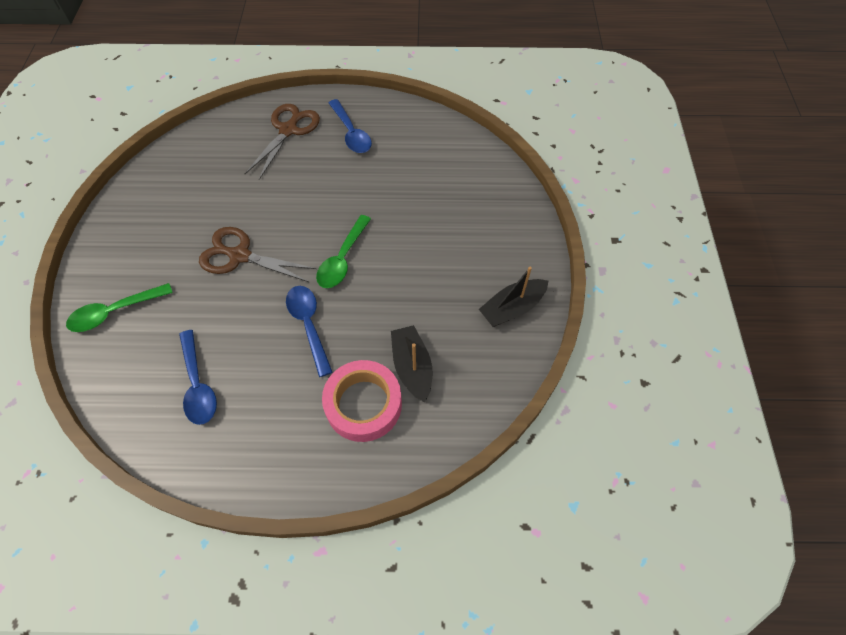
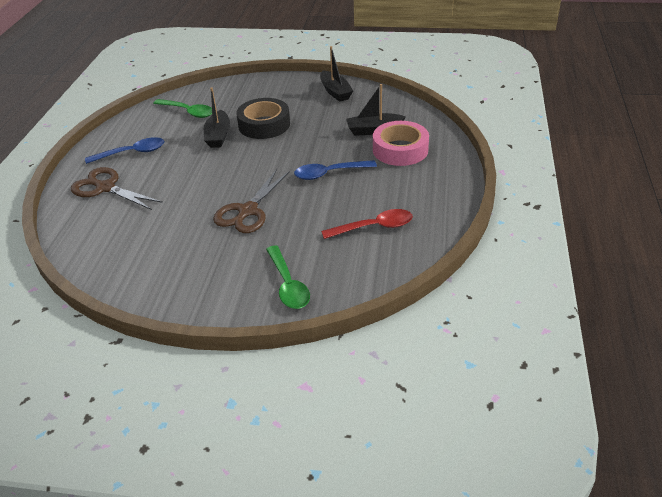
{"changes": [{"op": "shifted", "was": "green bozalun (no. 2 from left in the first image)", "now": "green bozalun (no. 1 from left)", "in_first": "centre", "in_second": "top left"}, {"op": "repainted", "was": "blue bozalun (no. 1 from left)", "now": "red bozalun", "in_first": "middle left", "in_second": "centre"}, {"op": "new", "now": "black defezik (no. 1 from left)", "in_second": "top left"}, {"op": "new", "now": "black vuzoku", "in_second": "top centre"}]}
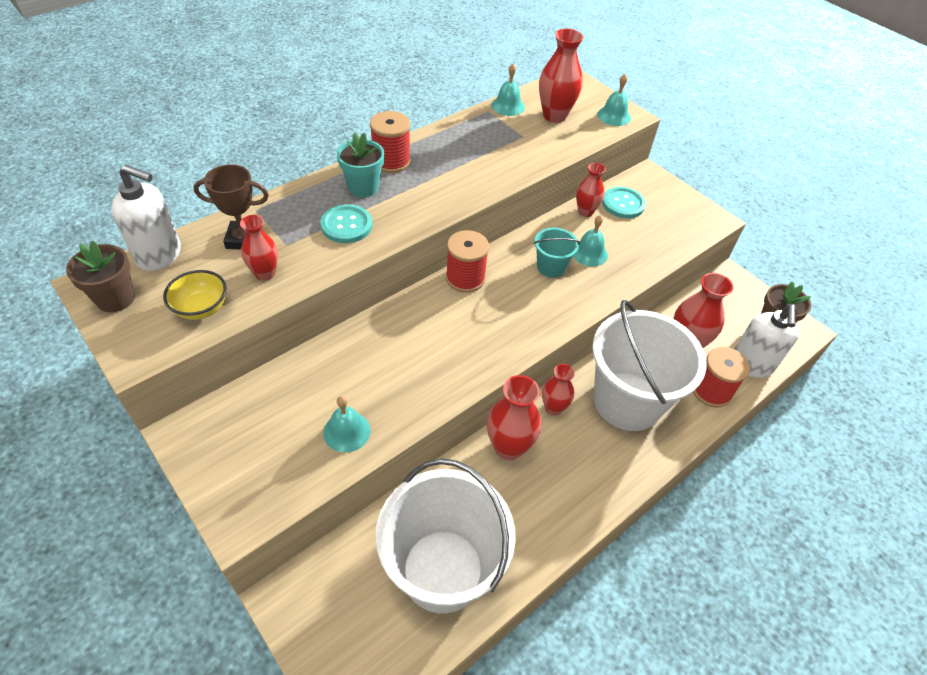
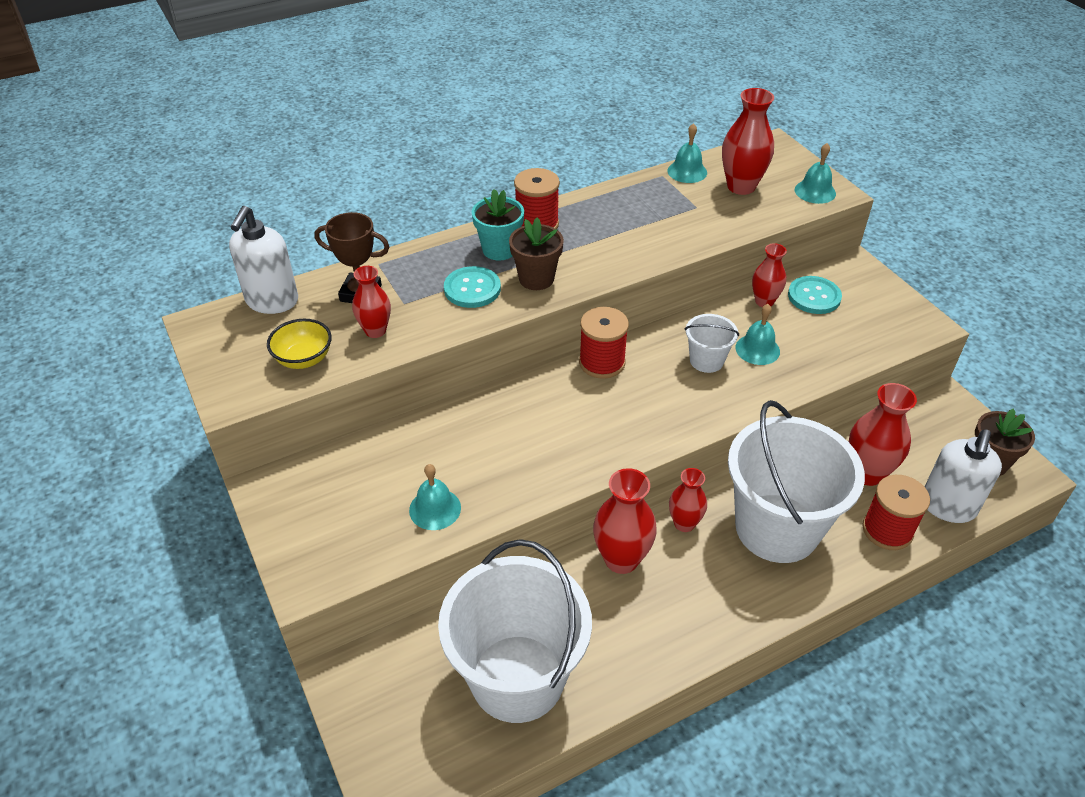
{"changes": [{"op": "rotated", "was": "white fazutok (no. 1 from left)", "in_first": "top left", "in_second": "top left", "clockwise": 75}, {"op": "repainted", "was": "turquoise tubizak", "now": "white tubizak (no. 2 from left)", "in_first": "centre", "in_second": "centre"}, {"op": "shifted", "was": "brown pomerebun (no. 1 from left)", "in_first": "middle left", "in_second": "top centre"}]}
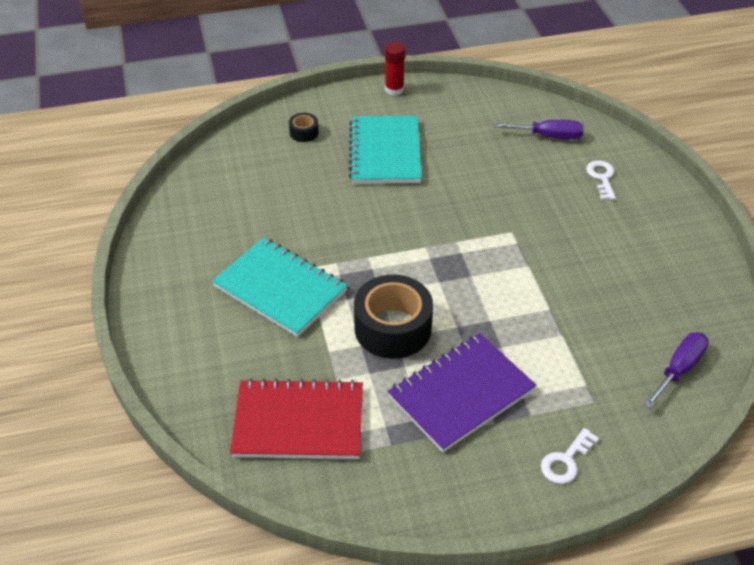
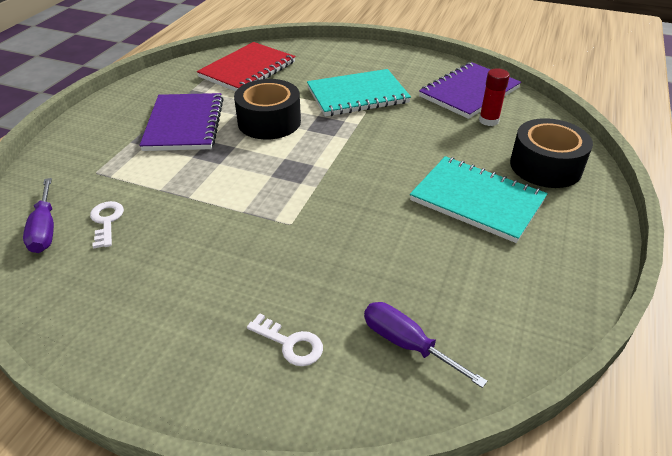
{"changes": [{"op": "shifted", "was": "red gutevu", "in_first": "top centre", "in_second": "top right"}, {"op": "scaled", "was": "black vuzoku (no. 1 from left in the first image)", "in_first": "top centre", "in_second": "middle right", "ratio": 2.2}, {"op": "rotated", "was": "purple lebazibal (no. 1 from left in the first image)", "in_first": "top right", "in_second": "bottom centre", "clockwise": 90}, {"op": "shifted", "was": "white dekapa (no. 1 from left)", "in_first": "bottom right", "in_second": "middle left"}, {"op": "new", "now": "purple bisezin (no. 2 from left)", "in_second": "top right"}]}
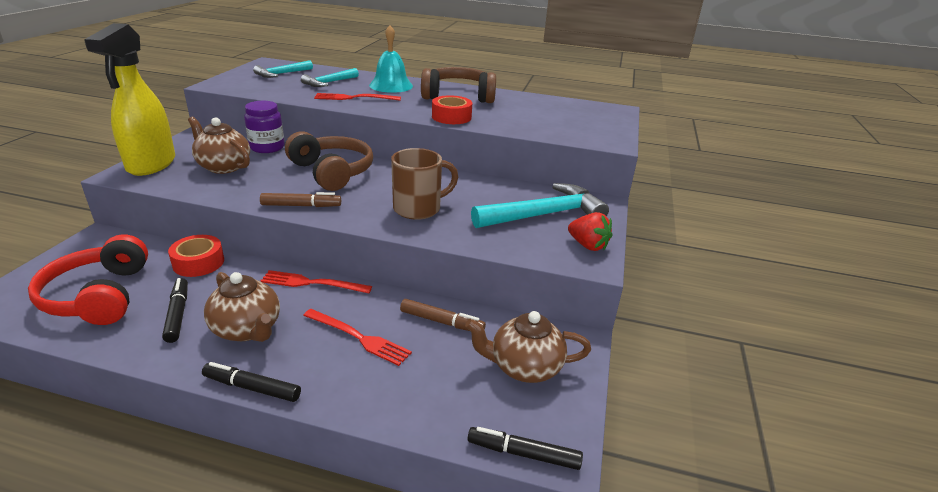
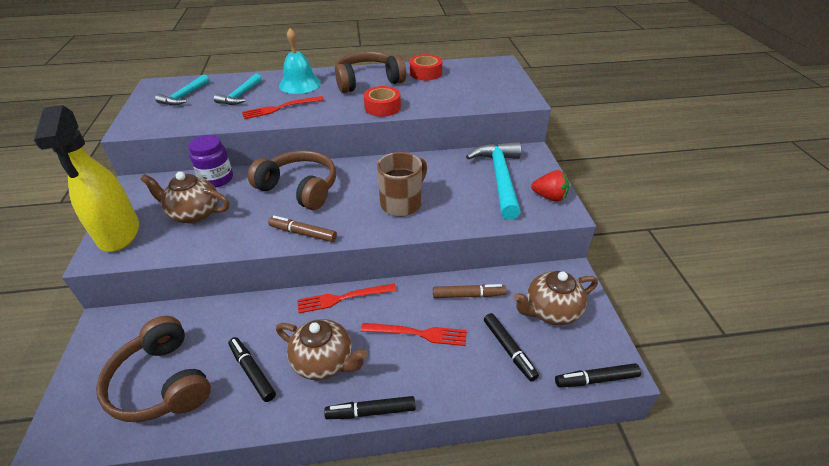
{"changes": [{"op": "rotated", "was": "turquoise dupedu (no. 3 from left)", "in_first": "centre", "in_second": "centre", "clockwise": -45}, {"op": "rotated", "was": "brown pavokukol (no. 1 from left)", "in_first": "middle left", "in_second": "centre", "clockwise": -135}, {"op": "repainted", "was": "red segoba", "now": "brown segoba (no. 1 from left)", "in_first": "middle left", "in_second": "bottom left"}, {"op": "shifted", "was": "red vuzoku (no. 1 from left in the first image)", "now": "red vuzoku (no. 2 from left)", "in_first": "middle left", "in_second": "top centre"}, {"op": "new", "now": "black pavokukol (no. 3 from left)", "in_second": "bottom centre"}]}
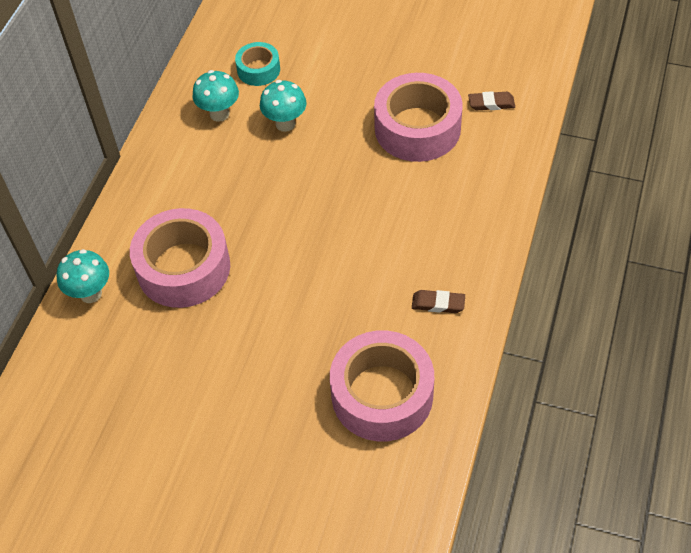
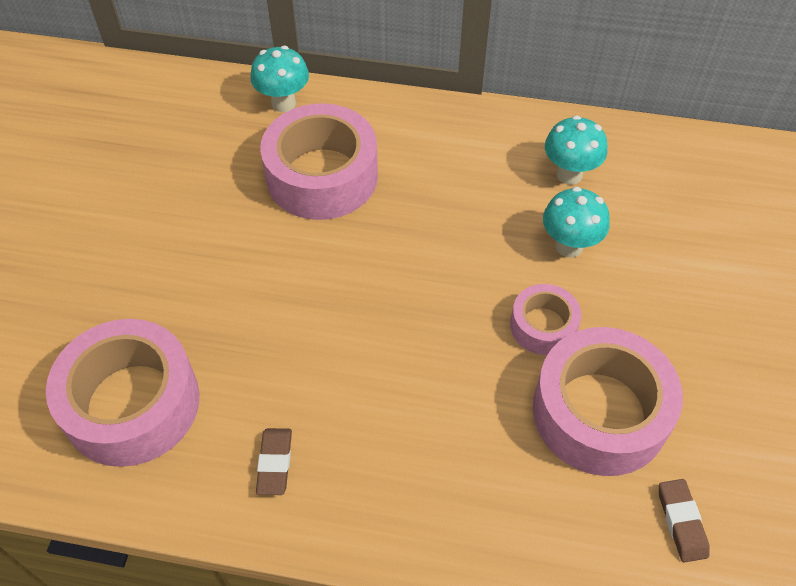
{"changes": [{"op": "gone", "was": "turquoise vuzoku", "in_first": "top centre"}, {"op": "new", "now": "pink vuzoku (no. 3 from left)", "in_second": "middle right"}]}
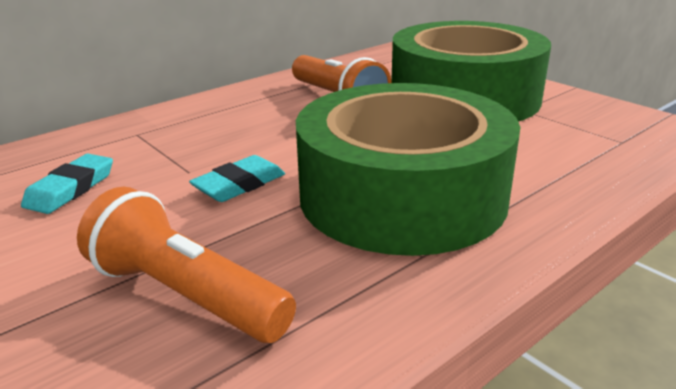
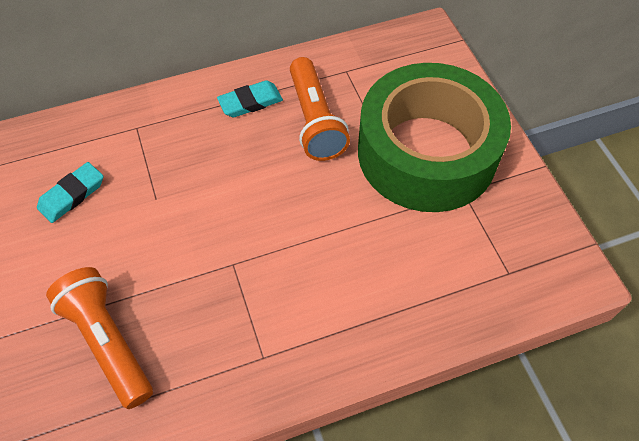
{"changes": [{"op": "gone", "was": "green vuzoku (no. 1 from left)", "in_first": "centre"}, {"op": "shifted", "was": "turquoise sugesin (no. 2 from left)", "in_first": "centre", "in_second": "top centre"}]}
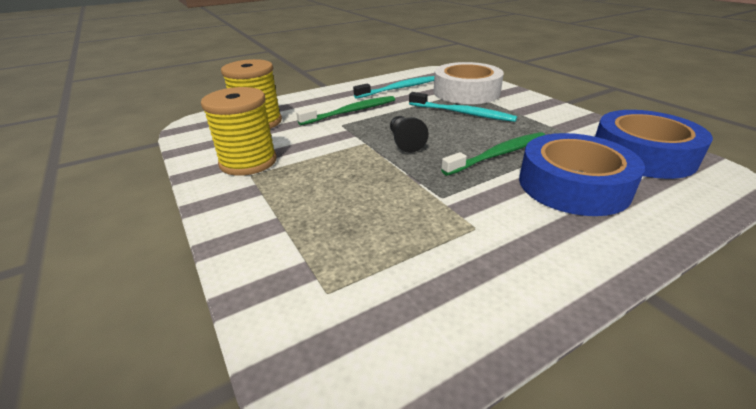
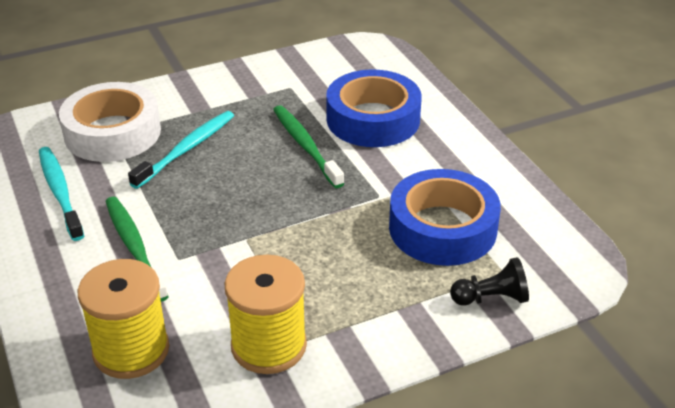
{"changes": [{"op": "shifted", "was": "blue vuzoku (no. 2 from left)", "in_first": "middle right", "in_second": "centre"}, {"op": "shifted", "was": "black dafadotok", "in_first": "top centre", "in_second": "bottom right"}]}
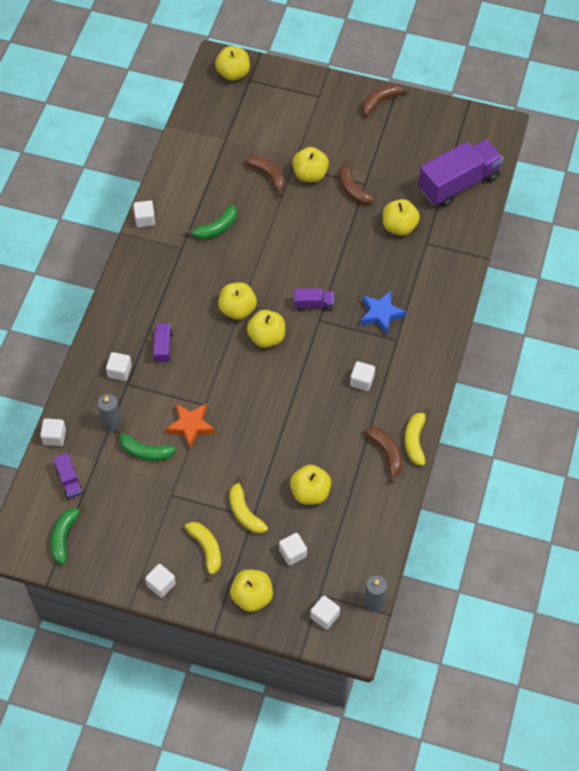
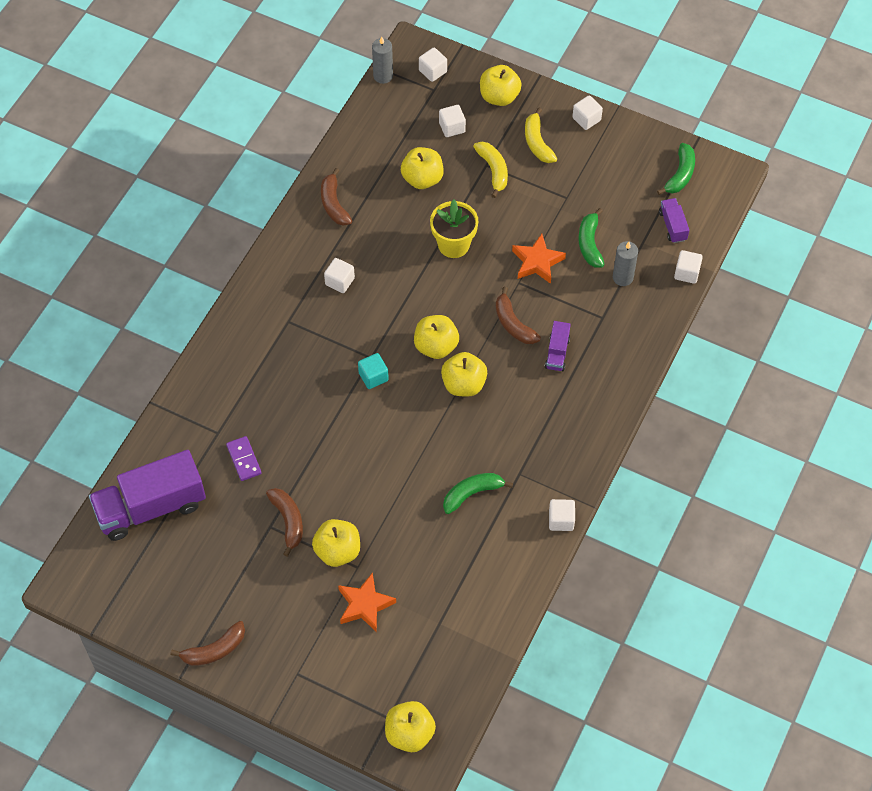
{"changes": [{"op": "shifted", "was": "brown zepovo (no. 1 from left in the first image)", "now": "brown zepovo (no. 4 from left)", "in_first": "top centre", "in_second": "centre"}, {"op": "swapped", "was": "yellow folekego (no. 7 from left)", "now": "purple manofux", "in_first": "top right", "in_second": "middle left"}, {"op": "swapped", "was": "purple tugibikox (no. 3 from left)", "now": "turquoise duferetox", "in_first": "centre", "in_second": "centre"}, {"op": "gone", "was": "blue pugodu", "in_first": "centre"}, {"op": "gone", "was": "white duferetox (no. 2 from left)", "in_first": "middle left"}, {"op": "gone", "was": "yellow zepovo (no. 3 from left)", "in_first": "middle right"}, {"op": "rotated", "was": "green zepovo (no. 2 from left)", "in_first": "middle left", "in_second": "top right", "clockwise": -120}, {"op": "new", "now": "yellow pomerebun", "in_second": "top centre"}, {"op": "new", "now": "orange pugodu (no. 1 from left)", "in_second": "bottom centre"}]}
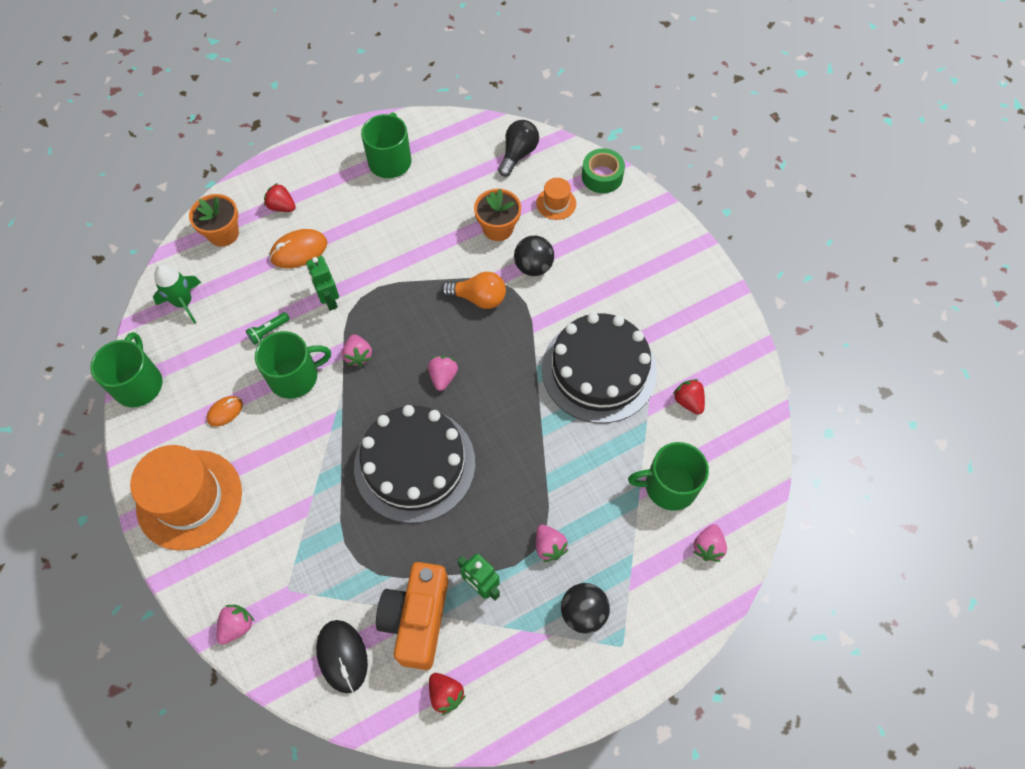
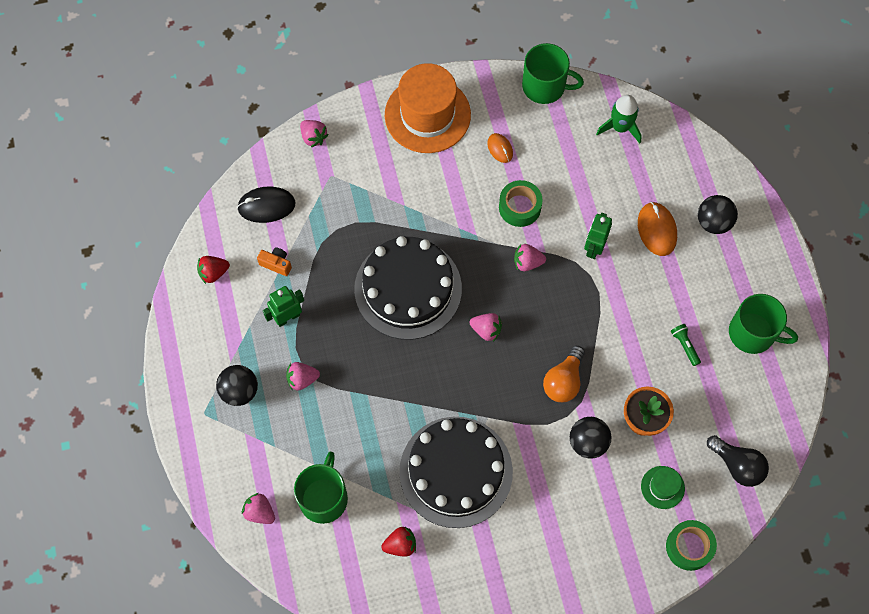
{"changes": [{"op": "repainted", "was": "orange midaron (no. 2 from left)", "now": "green midaron", "in_first": "top centre", "in_second": "bottom right"}, {"op": "swapped", "was": "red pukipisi (no. 1 from left)", "now": "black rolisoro (no. 3 from left)", "in_first": "top left", "in_second": "middle right"}, {"op": "gone", "was": "orange pomerebun (no. 1 from left)", "in_first": "top left"}, {"op": "rotated", "was": "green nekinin (no. 1 from left in the first image)", "in_first": "middle left", "in_second": "middle right", "clockwise": -60}, {"op": "shifted", "was": "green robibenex", "in_first": "middle left", "in_second": "middle right"}, {"op": "swapped", "was": "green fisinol (no. 2 from left)", "now": "green vuzoku (no. 1 from left)", "in_first": "middle left", "in_second": "top centre"}, {"op": "scaled", "was": "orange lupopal", "in_first": "bottom centre", "in_second": "middle left", "ratio": 0.43}]}
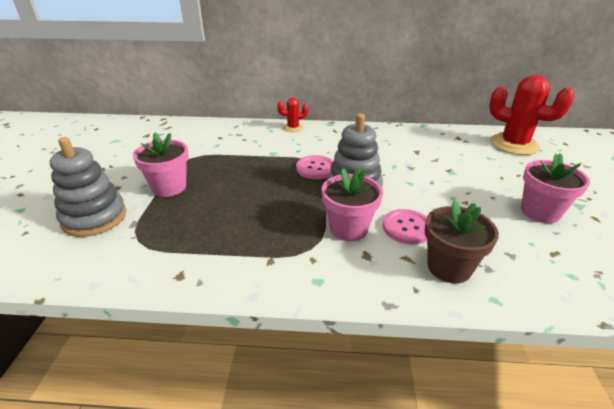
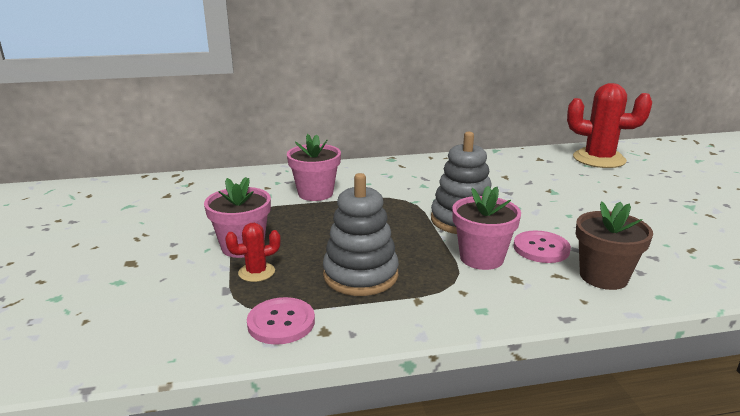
{"changes": [{"op": "shifted", "was": "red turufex (no. 1 from left)", "in_first": "top centre", "in_second": "centre"}, {"op": "shifted", "was": "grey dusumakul (no. 1 from left)", "in_first": "middle left", "in_second": "centre"}, {"op": "shifted", "was": "pink pomerebun (no. 3 from left in the first image)", "now": "pink pomerebun (no. 2 from left)", "in_first": "middle right", "in_second": "centre"}, {"op": "shifted", "was": "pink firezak (no. 1 from left)", "in_first": "centre", "in_second": "bottom centre"}]}
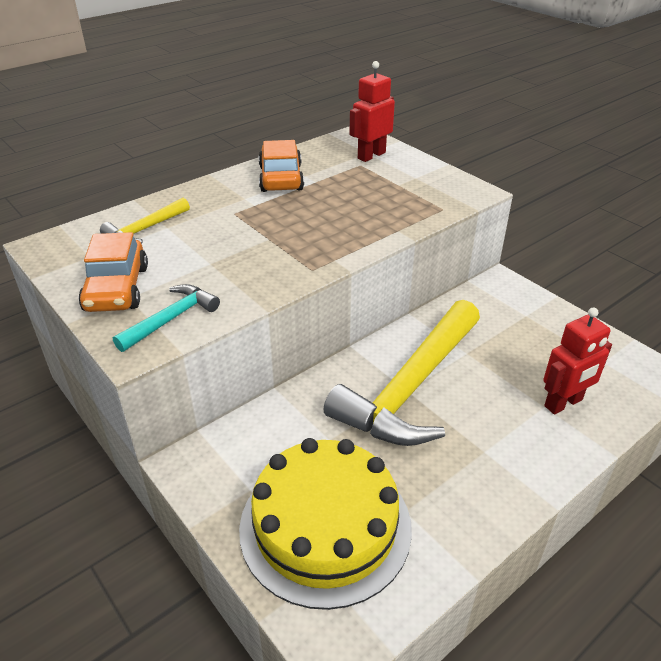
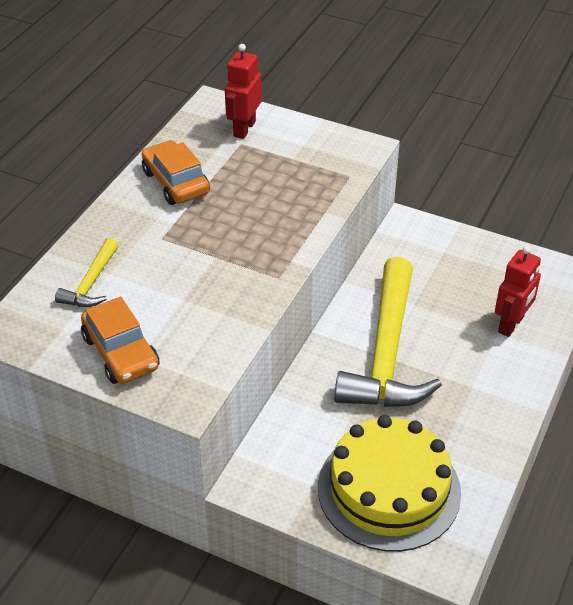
{"changes": [{"op": "gone", "was": "turquoise dupedu", "in_first": "middle left"}]}
